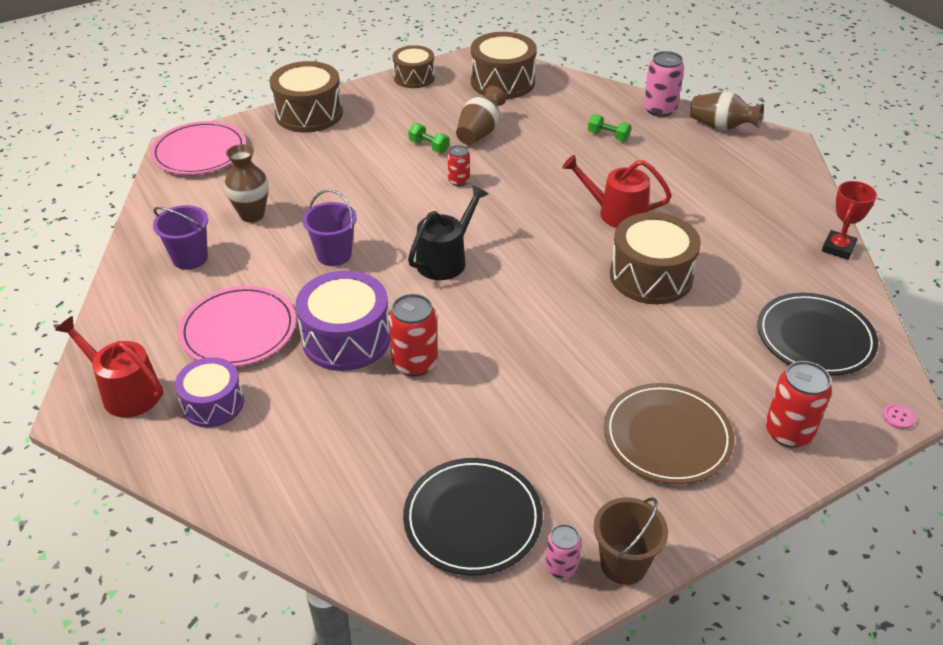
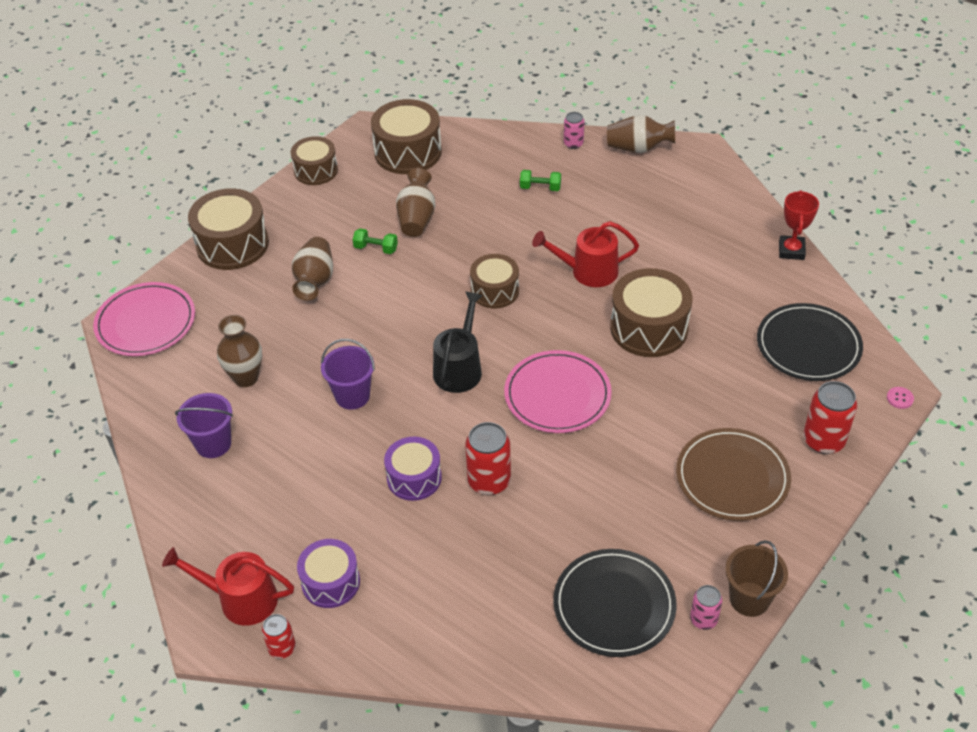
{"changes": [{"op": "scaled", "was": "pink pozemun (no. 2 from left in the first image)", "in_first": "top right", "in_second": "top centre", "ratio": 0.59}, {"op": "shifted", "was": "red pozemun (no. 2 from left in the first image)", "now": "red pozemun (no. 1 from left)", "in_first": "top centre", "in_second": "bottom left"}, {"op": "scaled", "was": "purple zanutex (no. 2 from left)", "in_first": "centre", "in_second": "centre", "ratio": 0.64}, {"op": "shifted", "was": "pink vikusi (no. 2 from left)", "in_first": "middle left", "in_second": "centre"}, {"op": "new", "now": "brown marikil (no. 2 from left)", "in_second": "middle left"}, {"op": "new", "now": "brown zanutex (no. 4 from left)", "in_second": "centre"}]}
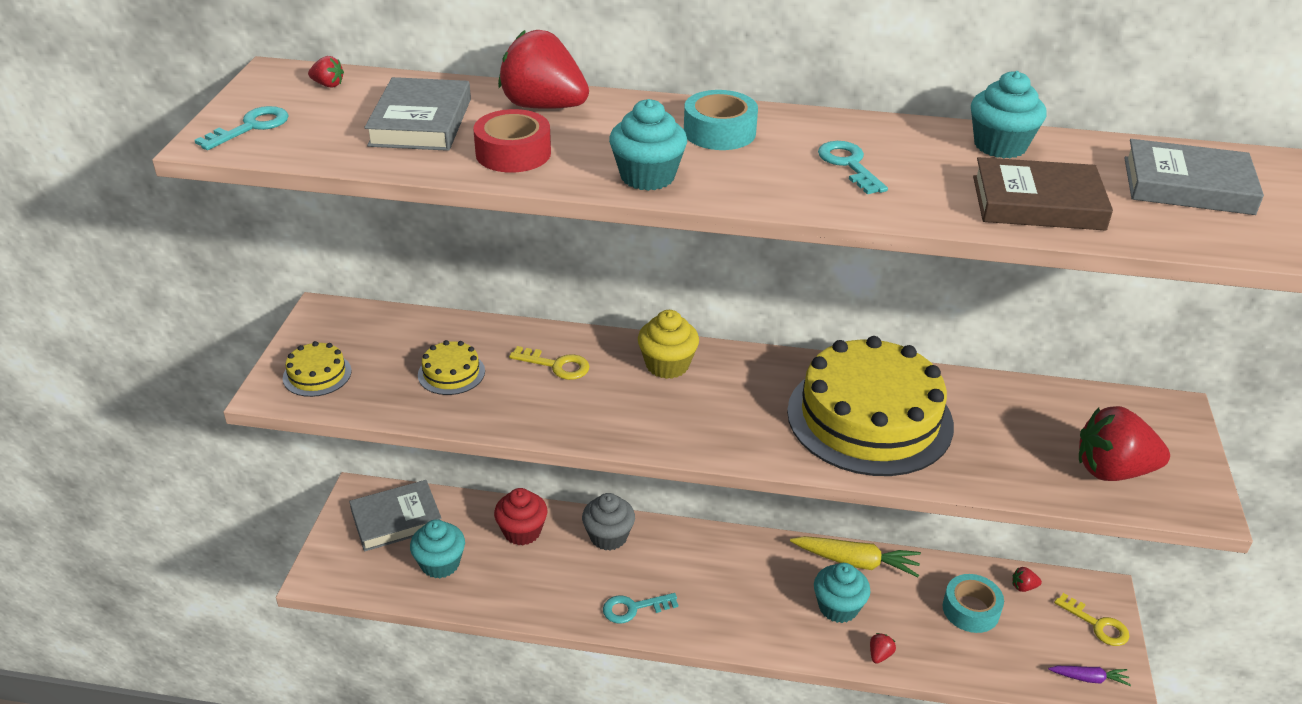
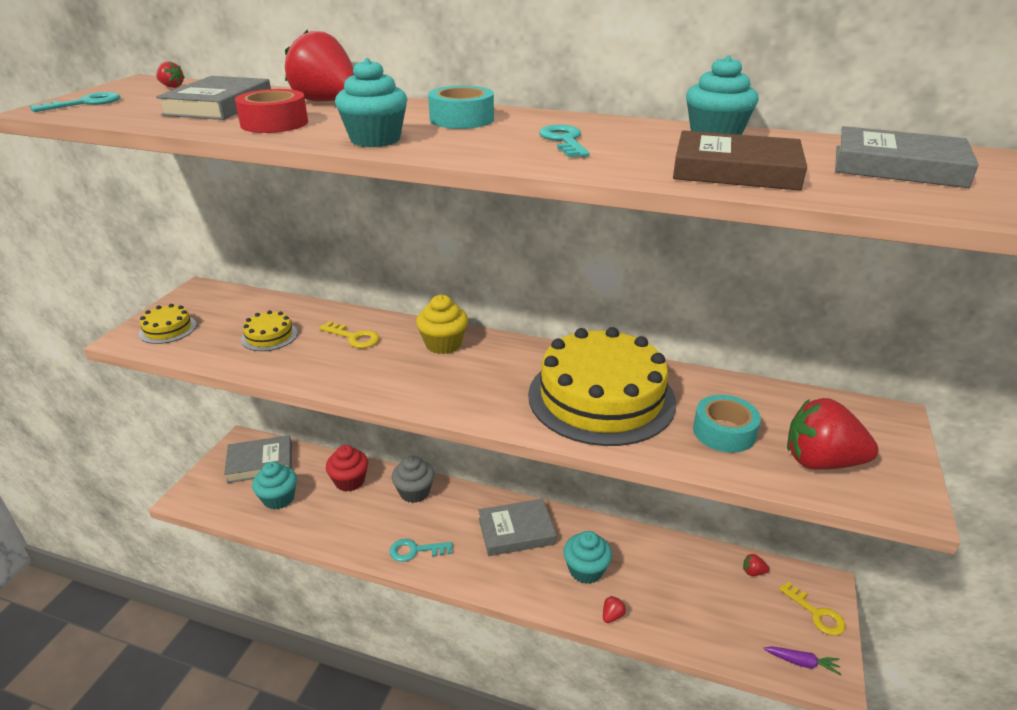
{"changes": [{"op": "gone", "was": "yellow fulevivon", "in_first": "bottom centre"}, {"op": "shifted", "was": "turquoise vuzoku (no. 2 from left)", "in_first": "bottom right", "in_second": "middle right"}, {"op": "new", "now": "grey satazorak (no. 3 from left)", "in_second": "bottom centre"}]}
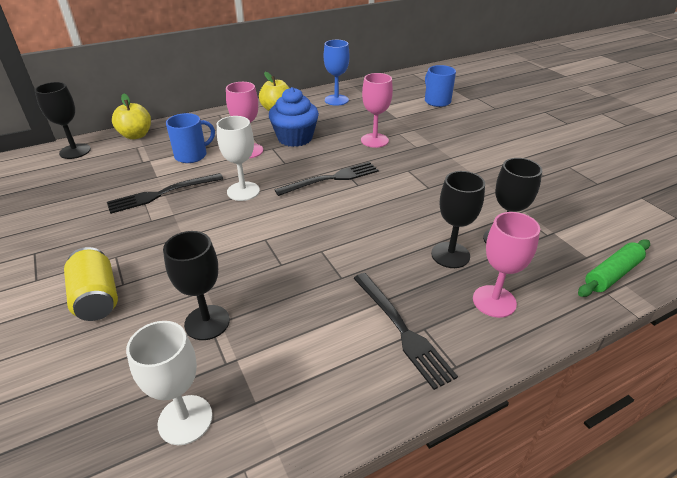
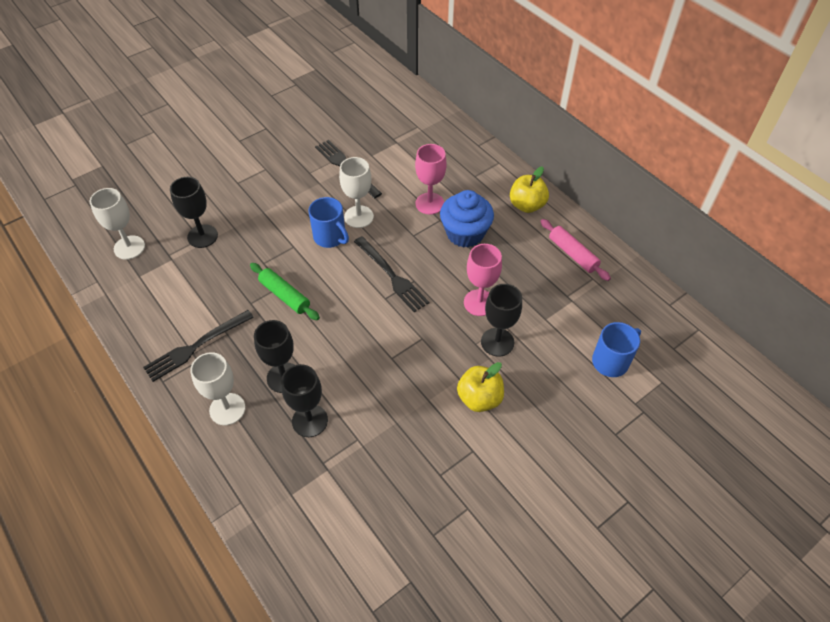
{"changes": [{"op": "swapped", "was": "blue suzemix", "now": "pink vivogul", "in_first": "top centre", "in_second": "middle right"}, {"op": "shifted", "was": "black suzemix (no. 1 from left in the first image)", "now": "black suzemix (no. 4 from left)", "in_first": "top left", "in_second": "centre"}, {"op": "shifted", "was": "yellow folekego (no. 1 from left)", "in_first": "top left", "in_second": "centre"}, {"op": "shifted", "was": "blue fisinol (no. 1 from left)", "in_first": "top left", "in_second": "centre"}, {"op": "repainted", "was": "pink suzemix (no. 3 from left)", "now": "white suzemix (no. 2 from left)", "in_first": "middle right", "in_second": "middle left"}, {"op": "shifted", "was": "green vivogul", "in_first": "middle right", "in_second": "centre"}, {"op": "gone", "was": "yellow pozemun", "in_first": "middle left"}]}
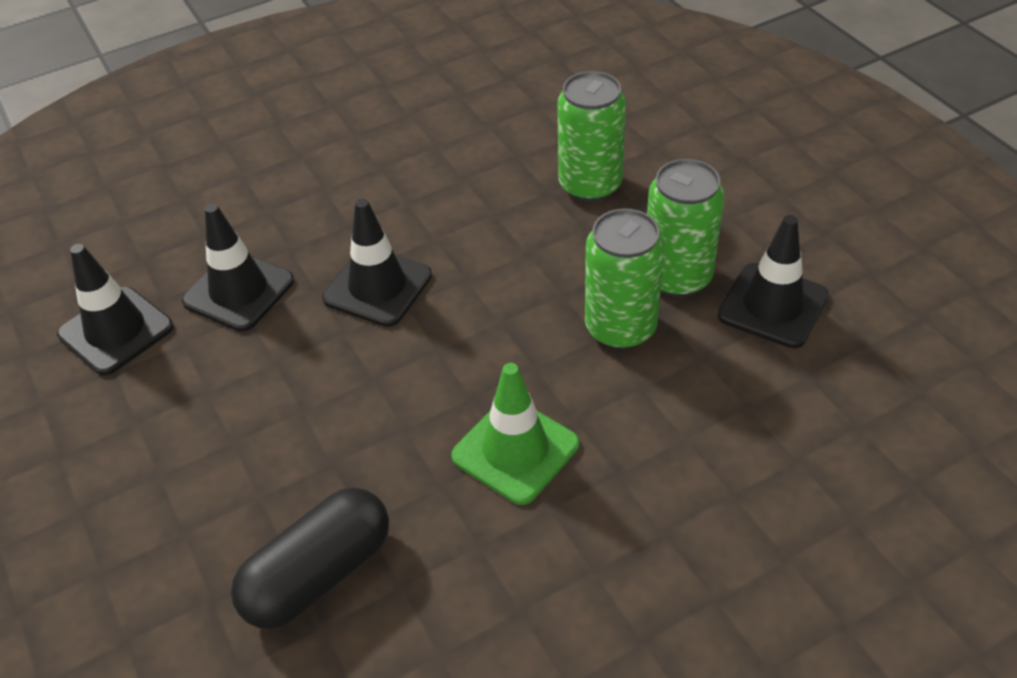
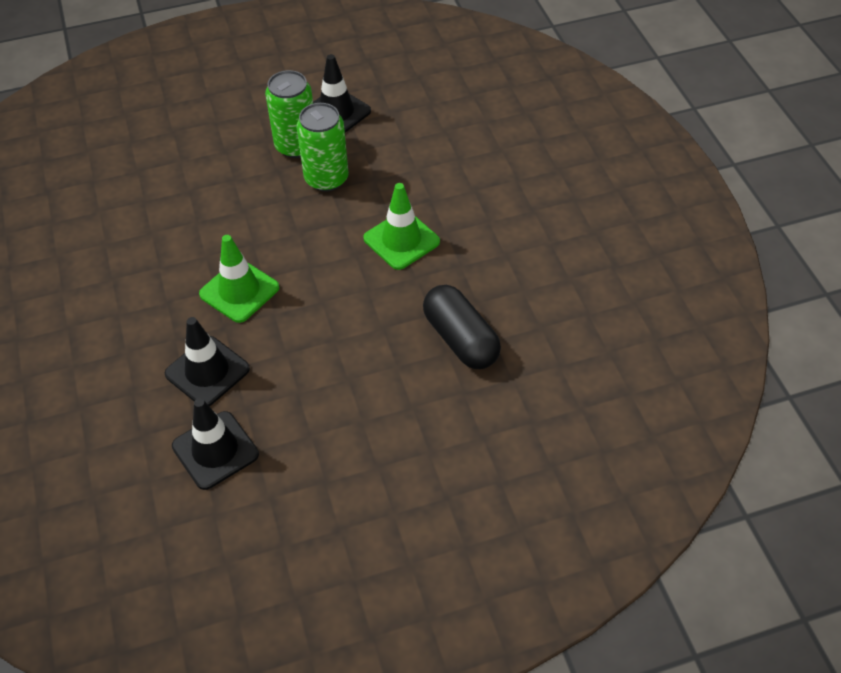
{"changes": [{"op": "gone", "was": "green pozemun (no. 1 from left)", "in_first": "top centre"}, {"op": "repainted", "was": "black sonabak (no. 3 from left)", "now": "green sonabak (no. 1 from left)", "in_first": "centre", "in_second": "middle left"}]}
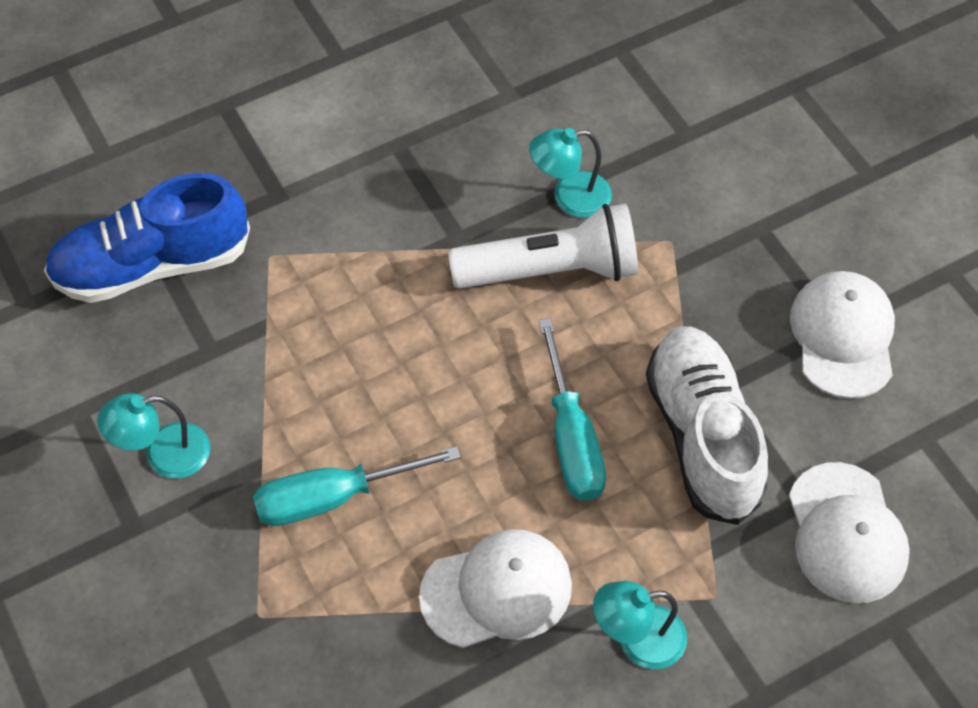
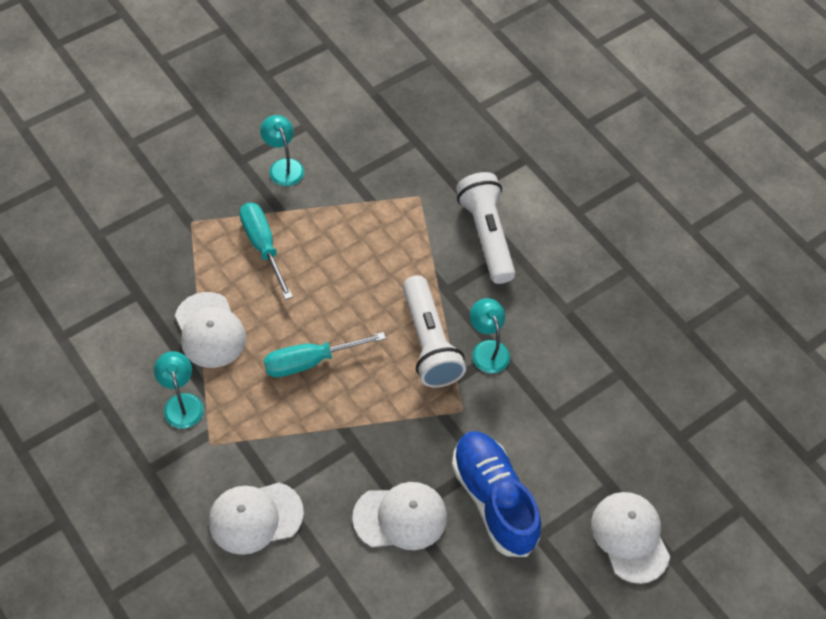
{"changes": [{"op": "shifted", "was": "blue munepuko", "in_first": "middle left", "in_second": "bottom centre"}, {"op": "gone", "was": "white munepuko", "in_first": "middle right"}, {"op": "new", "now": "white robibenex (no. 2 from left)", "in_second": "centre"}, {"op": "new", "now": "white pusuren (no. 4 from left)", "in_second": "bottom right"}]}
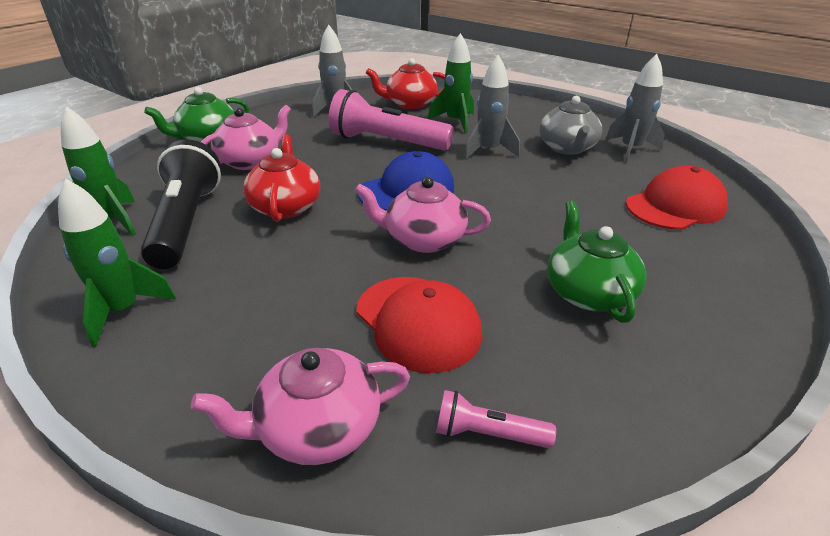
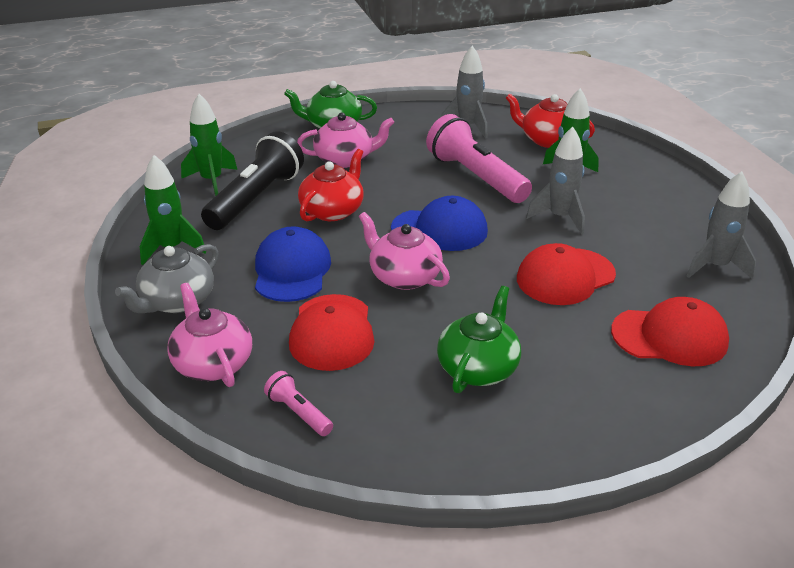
{"changes": [{"op": "shifted", "was": "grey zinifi", "in_first": "top right", "in_second": "middle left"}, {"op": "rotated", "was": "pink zinifi (no. 2 from left in the first image)", "in_first": "bottom centre", "in_second": "middle left", "clockwise": 45}, {"op": "new", "now": "blue pusuren (no. 1 from left)", "in_second": "centre"}, {"op": "new", "now": "red pusuren (no. 2 from left)", "in_second": "middle right"}]}
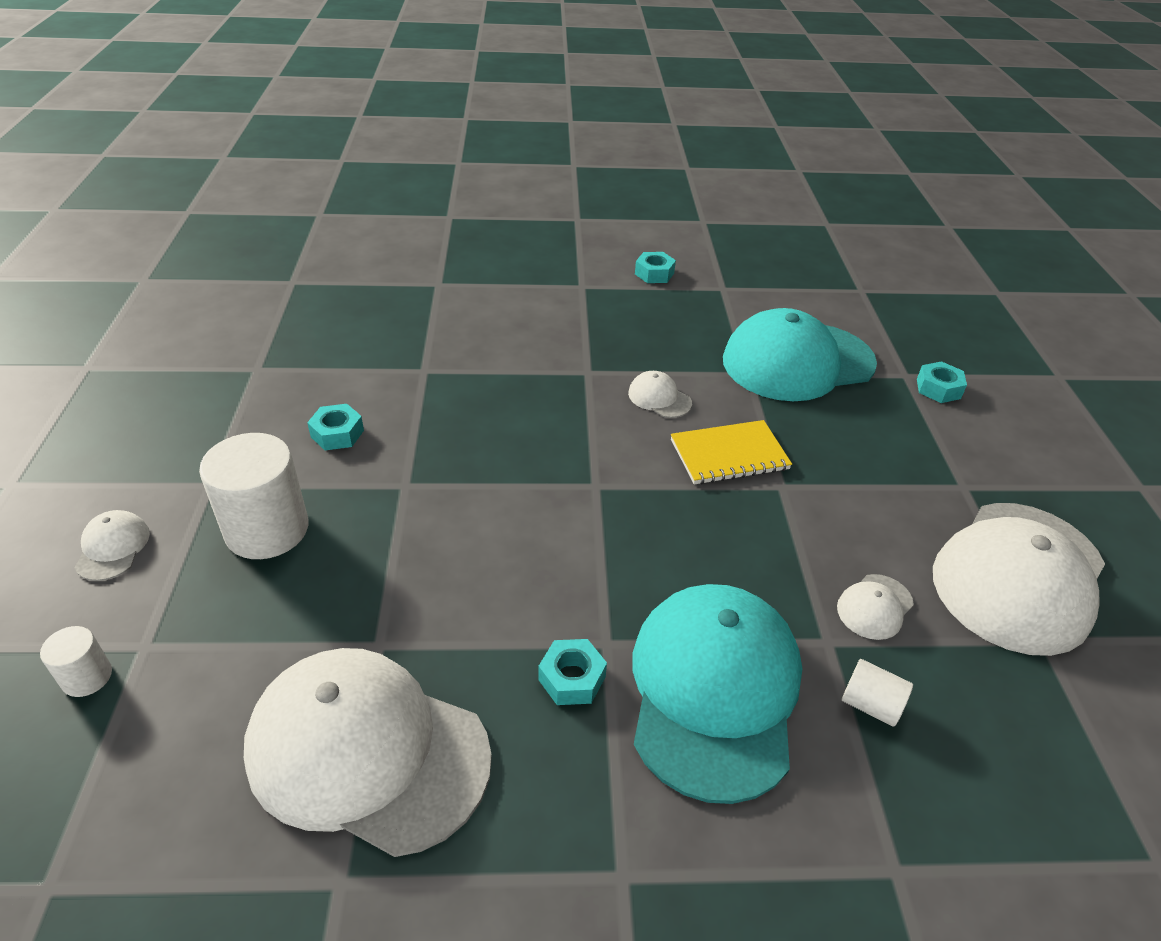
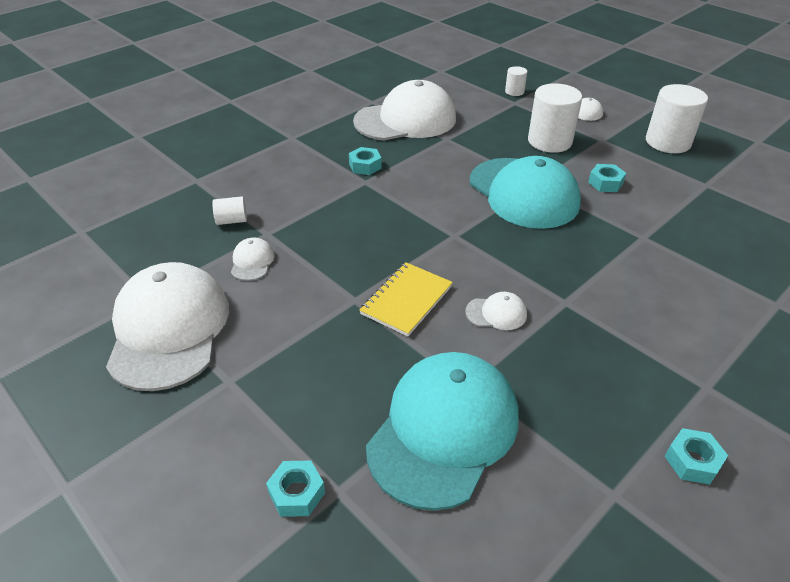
{"changes": [{"op": "shifted", "was": "turquoise pusuren (no. 1 from left in the first image)", "now": "turquoise pusuren (no. 2 from left)", "in_first": "bottom centre", "in_second": "top centre"}, {"op": "new", "now": "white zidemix (no. 4 from left)", "in_second": "top right"}]}
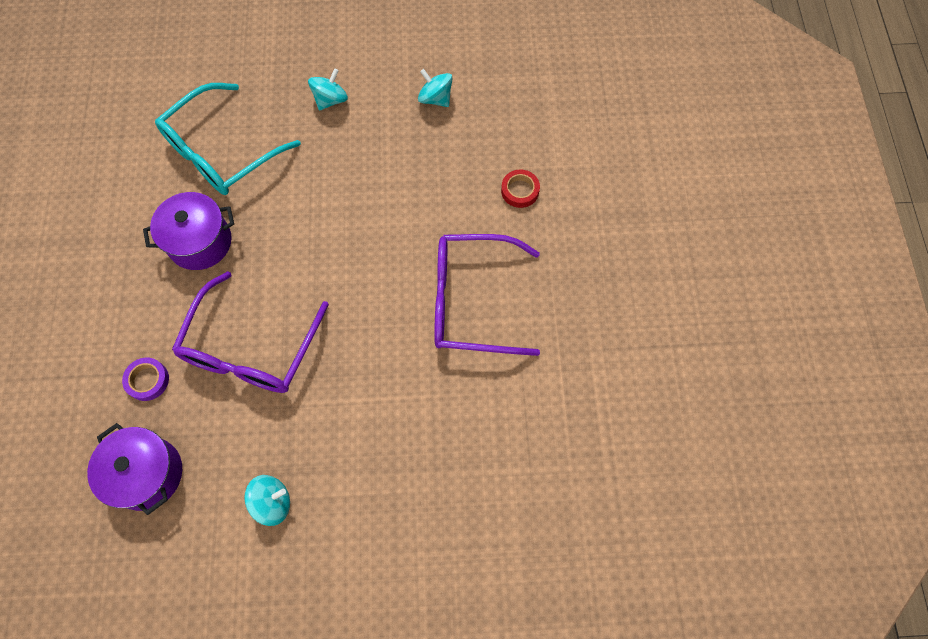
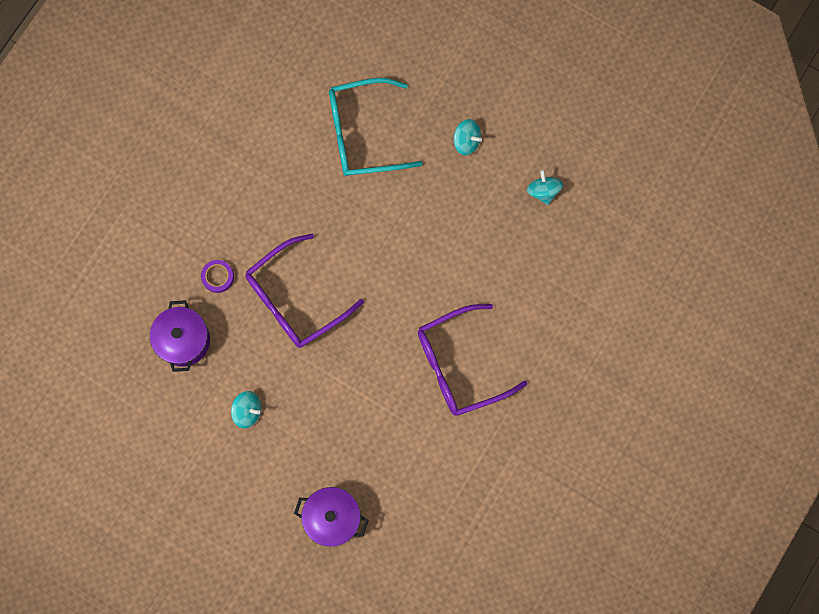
{"changes": [{"op": "rotated", "was": "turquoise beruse (no. 2 from left)", "in_first": "top centre", "in_second": "top centre", "clockwise": 45}, {"op": "gone", "was": "red vuzoku", "in_first": "top centre"}, {"op": "shifted", "was": "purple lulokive (no. 2 from left)", "in_first": "middle left", "in_second": "bottom centre"}, {"op": "rotated", "was": "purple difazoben (no. 2 from left)", "in_first": "centre", "in_second": "centre", "clockwise": -60}]}
